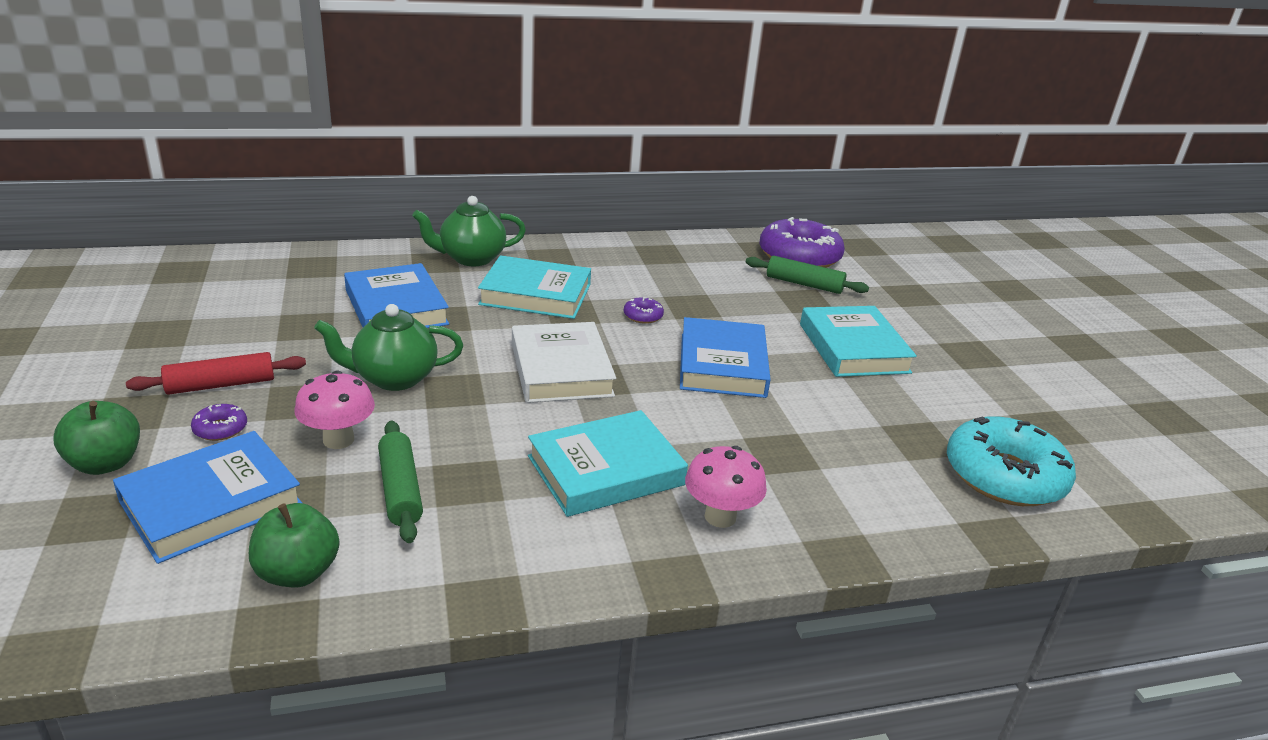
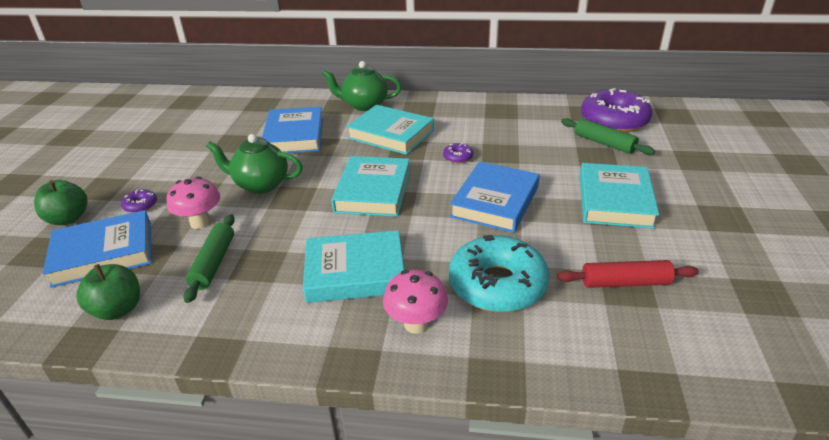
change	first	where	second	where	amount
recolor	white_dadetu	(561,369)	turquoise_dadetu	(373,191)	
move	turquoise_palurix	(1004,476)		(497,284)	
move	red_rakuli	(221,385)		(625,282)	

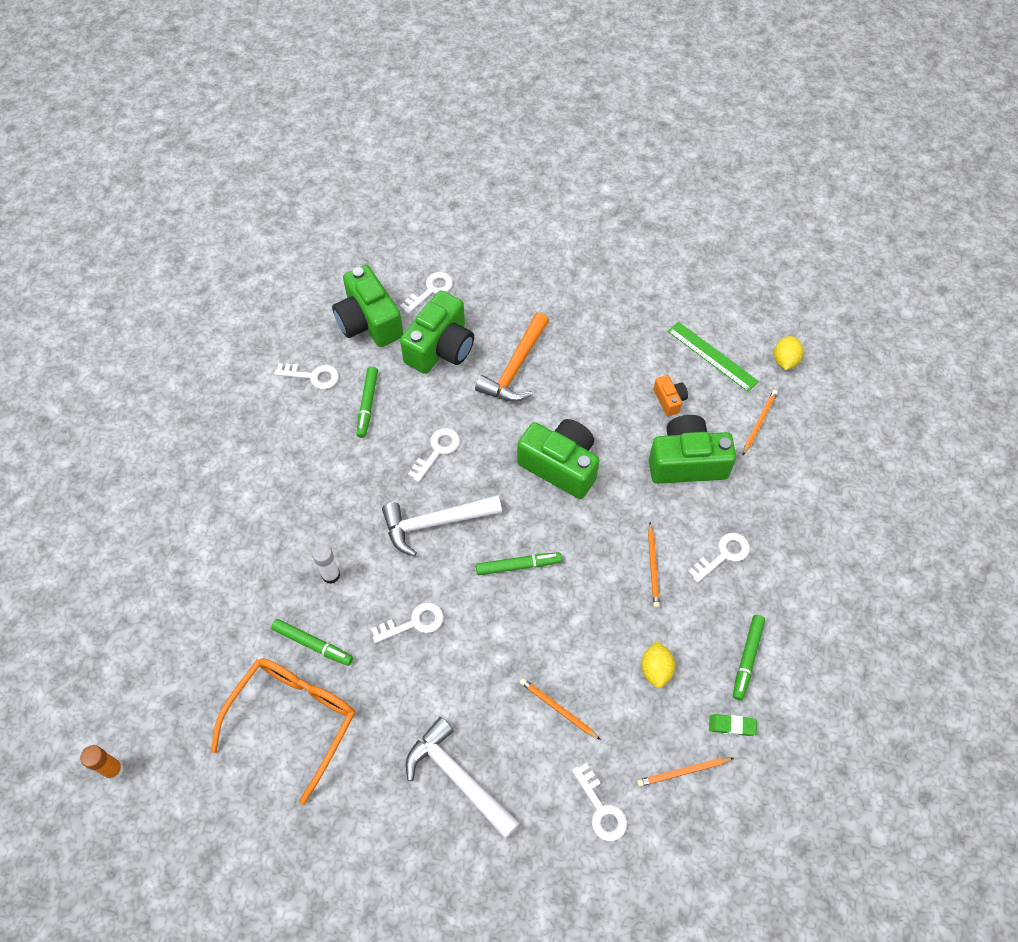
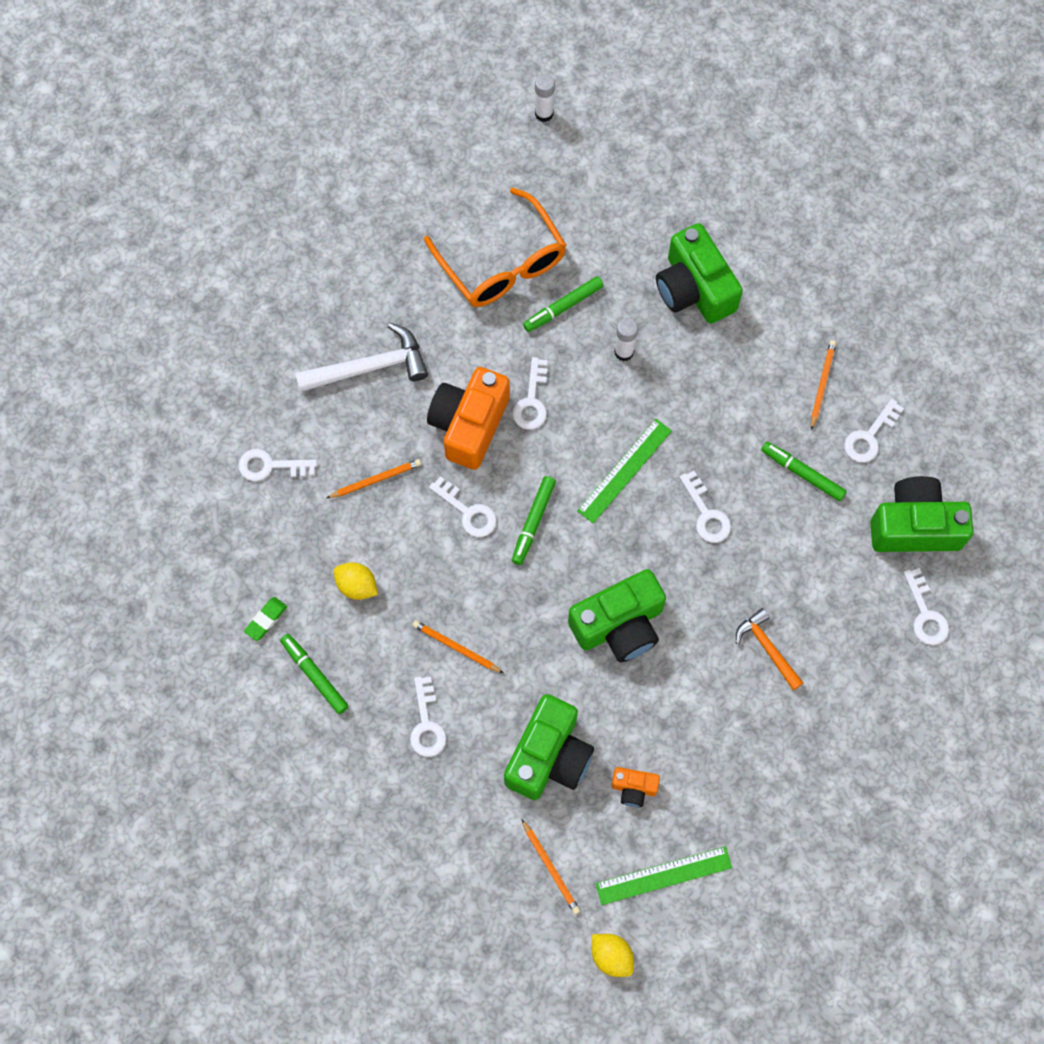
change	first	where	second	where	amount
insert			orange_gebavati	(469,425)	
insert			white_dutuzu	(468,512)	
recolor	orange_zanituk	(113,769)	white_zanituk	(544,114)	
replace	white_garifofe	(435,523)	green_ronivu	(624,470)	
move	green_gebavati	(440,348)		(694,288)	
resize	orange_garifofe	(515,368)		(767,648)	x0.64
move	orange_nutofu	(683,772)		(822,384)	

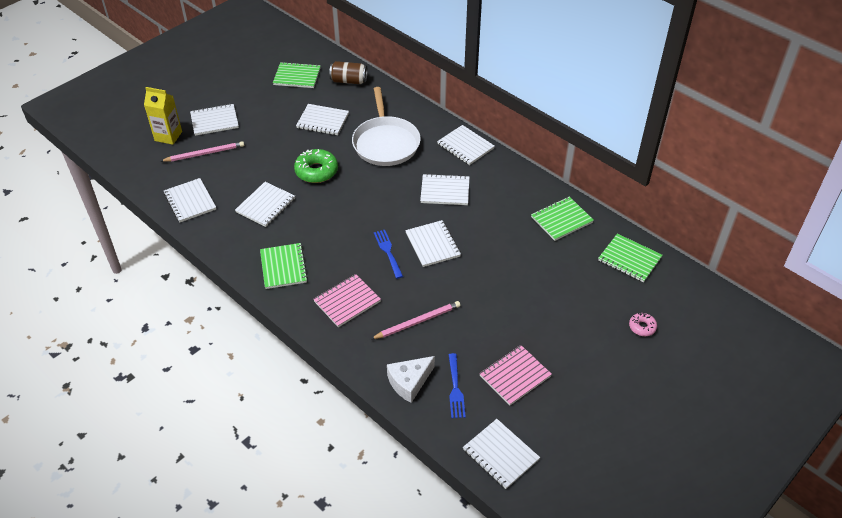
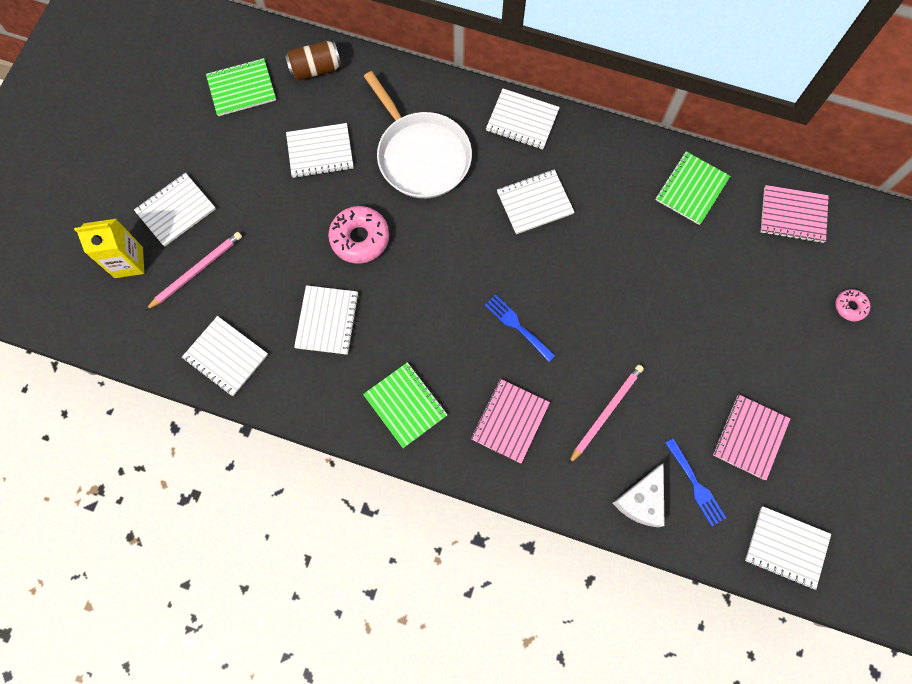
change	first	where	second	where	amount
recolor	green_palurix	(316,171)	pink_palurix	(360,238)	
recolor	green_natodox	(629,259)	pink_natodox	(793,215)	
delete	white_natodox	(432,244)			

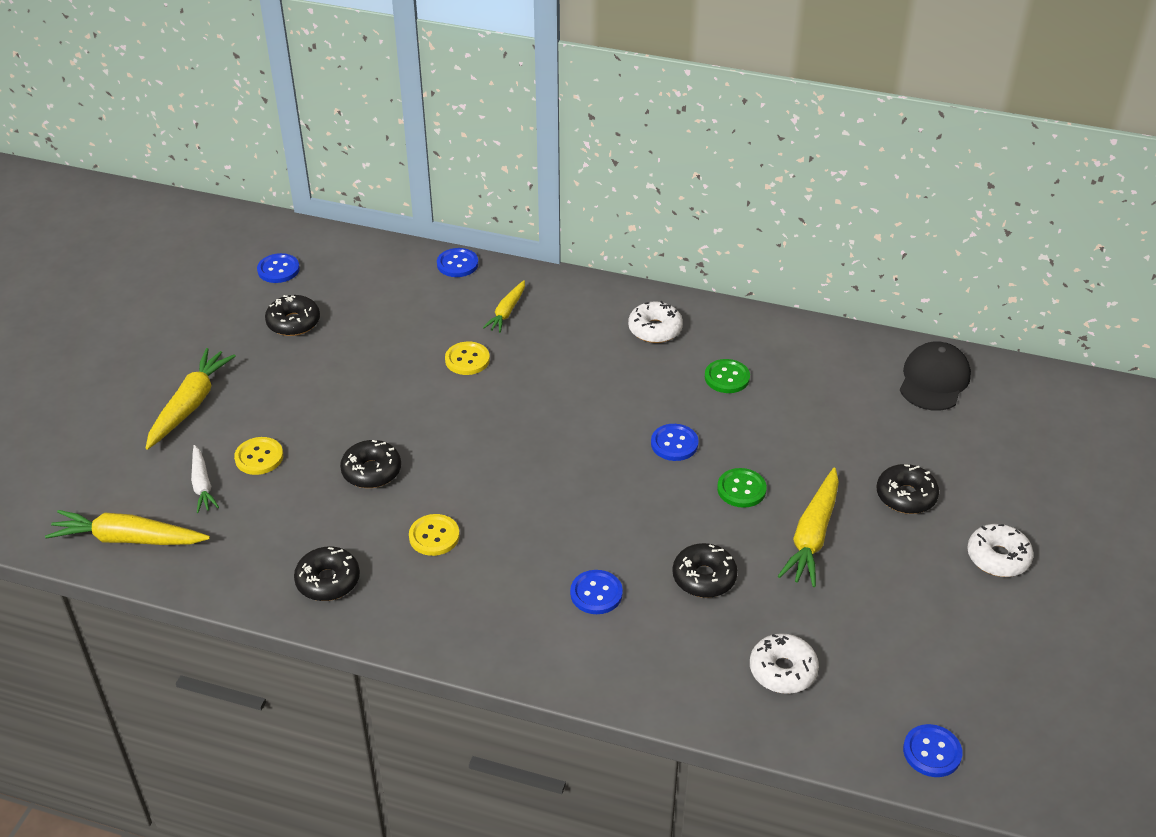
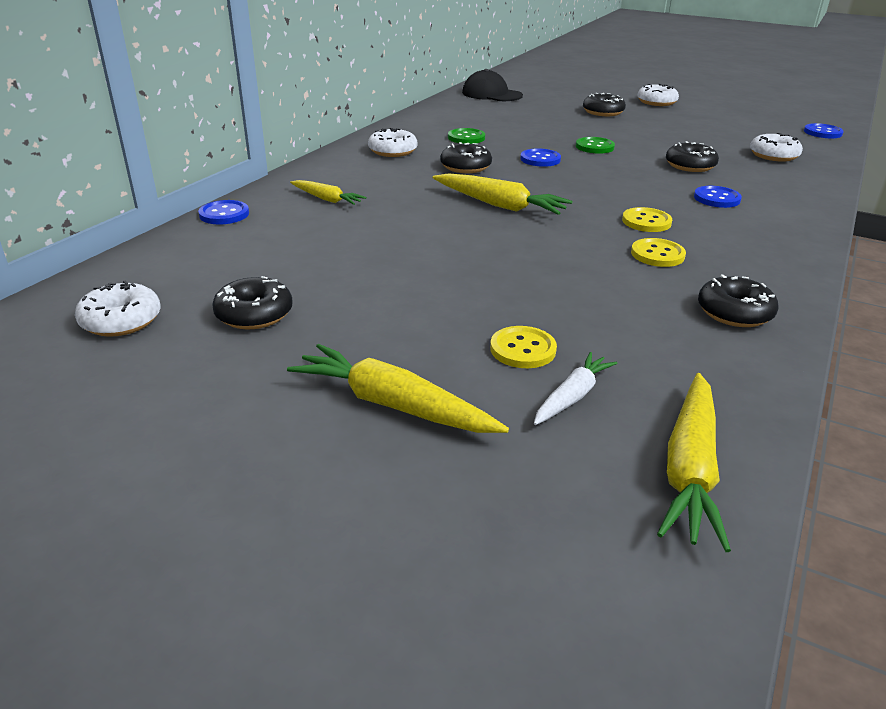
change	first	where	second	where	amount
replace	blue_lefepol	(278,270)	white_palurix	(121,321)	
move	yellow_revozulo	(812,535)		(499,205)	
move	black_palurix	(371,471)		(465,167)	
rotate	white_revozulo	(202,485)		(572,396)	45 degrees counterclockwise
move	yellow_lefepol	(467,360)		(646,222)	

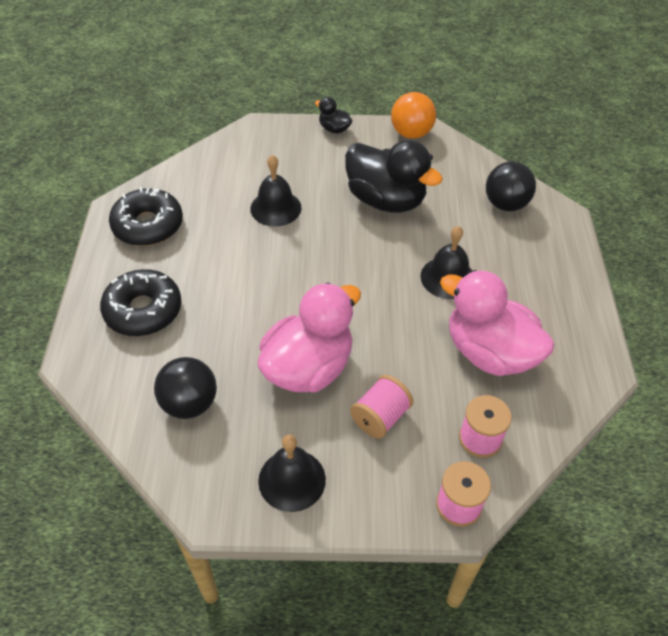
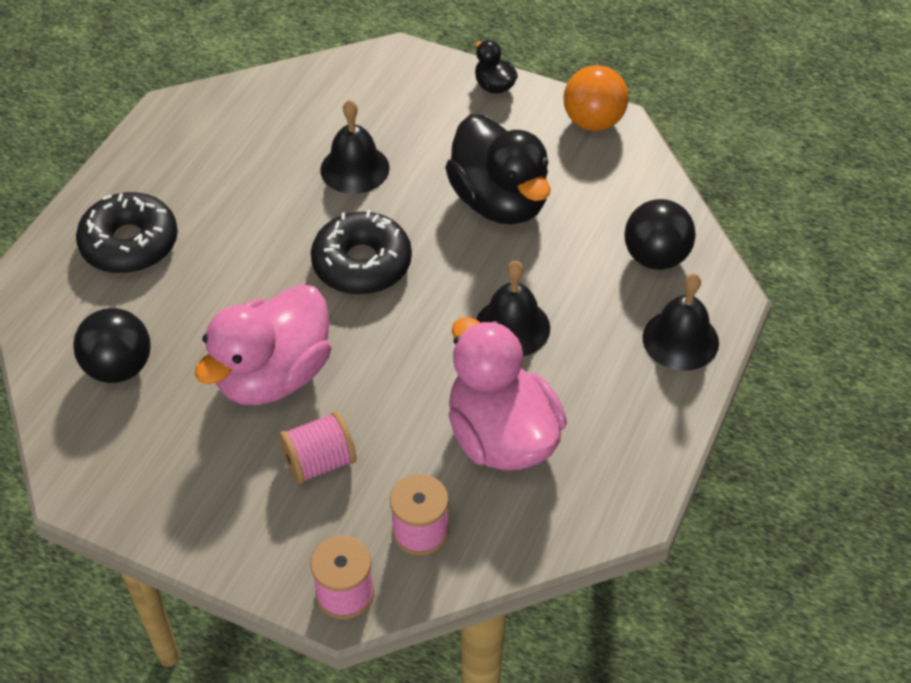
change	first	where	second	where	amount
rotate	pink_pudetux	(308,368)		(273,375)	150 degrees clockwise
move	black_palurix	(148,225)		(362,264)	
move	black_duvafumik	(292,480)		(680,340)	

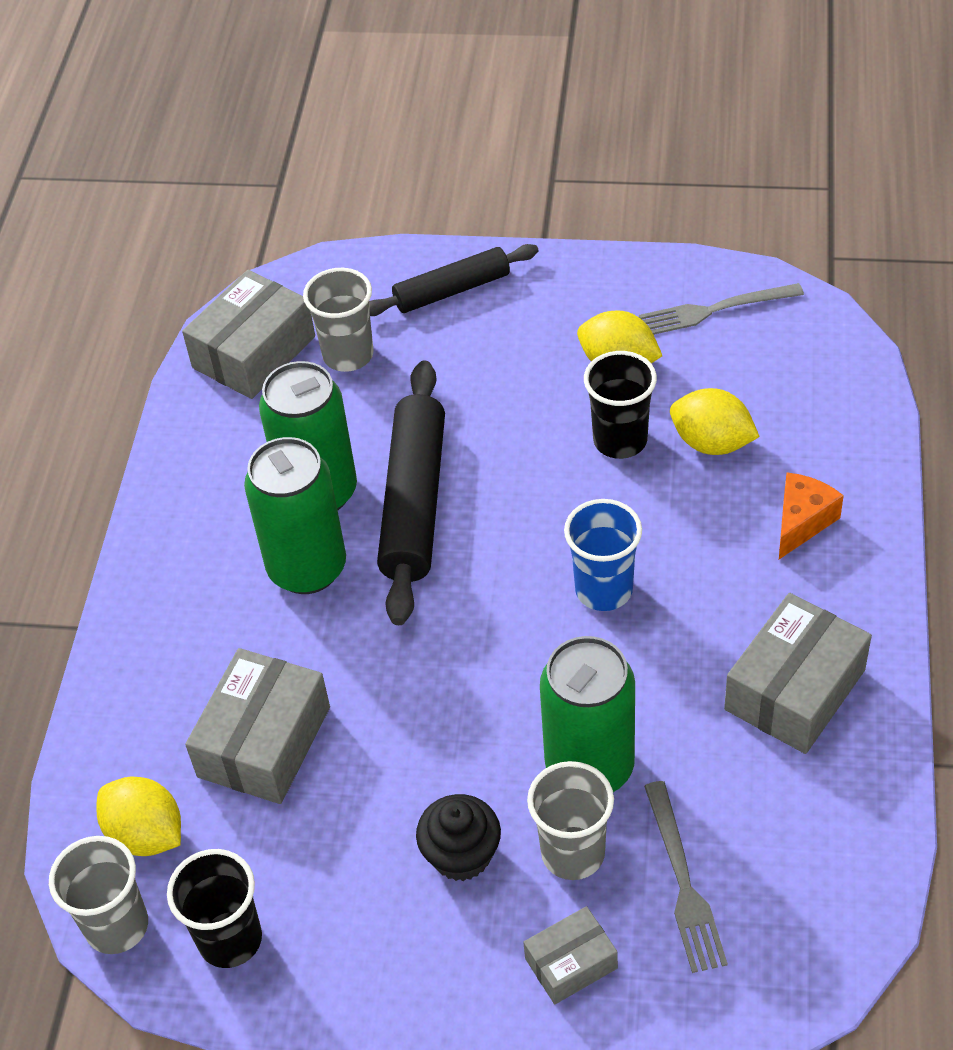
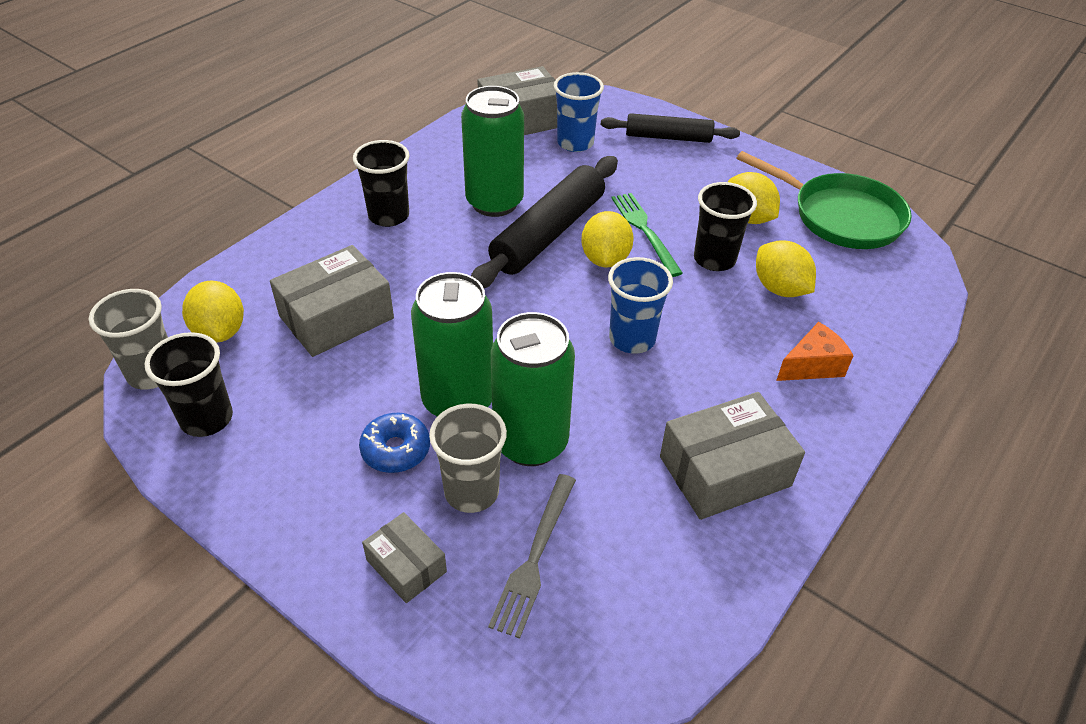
change	first	where	second	where	amount
insert			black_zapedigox	(389,216)	
replace	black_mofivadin	(461,854)	blue_palurix	(396,450)	
rotate	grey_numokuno	(571,963)		(406,566)	45 degrees clockwise
move	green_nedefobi	(307,568)		(458,401)	
recolor	grey_zapedigox	(348,355)	blue_zapedigox	(575,143)	
insert			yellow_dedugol	(605,259)	
insert			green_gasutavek	(645,231)	
replace	grey_gasutavek	(714,310)	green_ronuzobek	(840,216)	

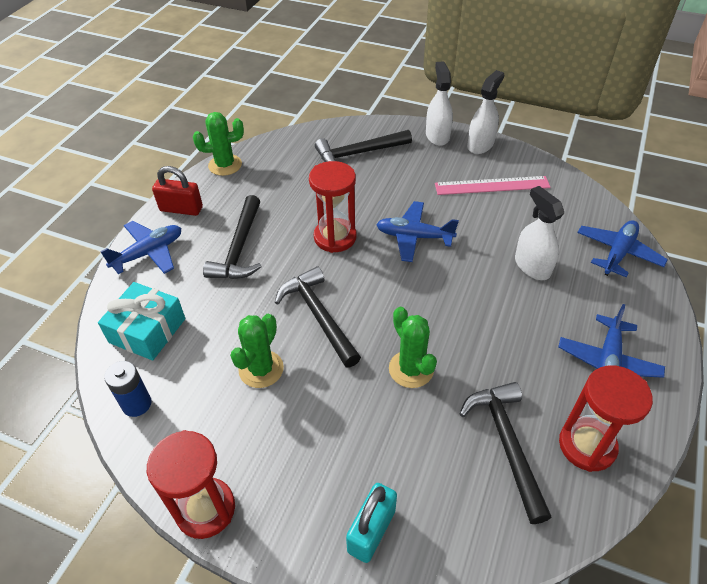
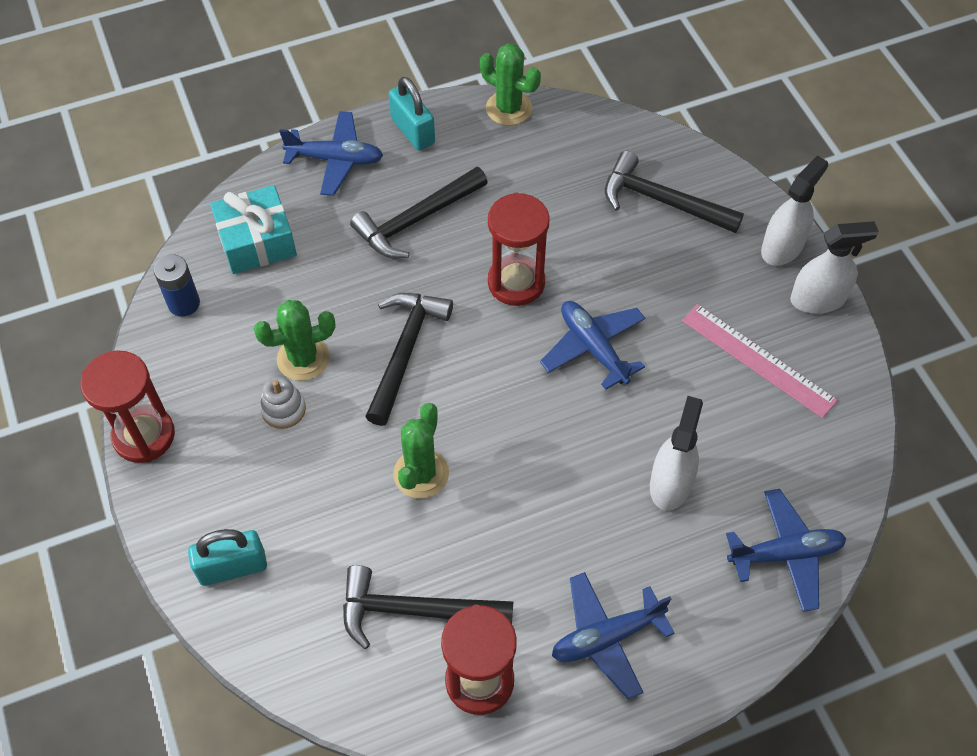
change	first	where	second	where	amount
insert			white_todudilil	(283,409)	
rotate	black_garifofe	(506,444)		(415,611)	120 degrees counterclockwise
recolor	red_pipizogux	(181,209)	turquoise_pipizogux	(413,131)	

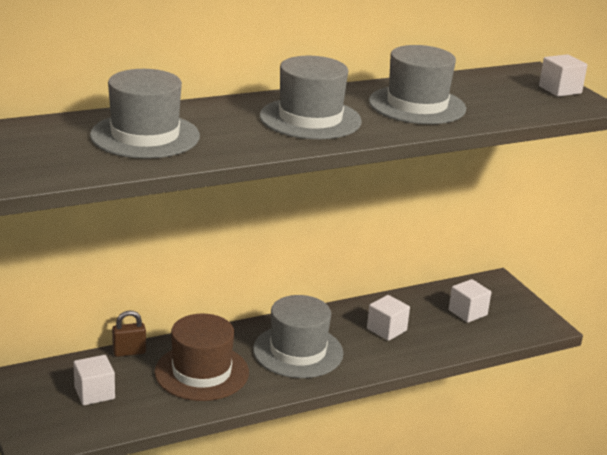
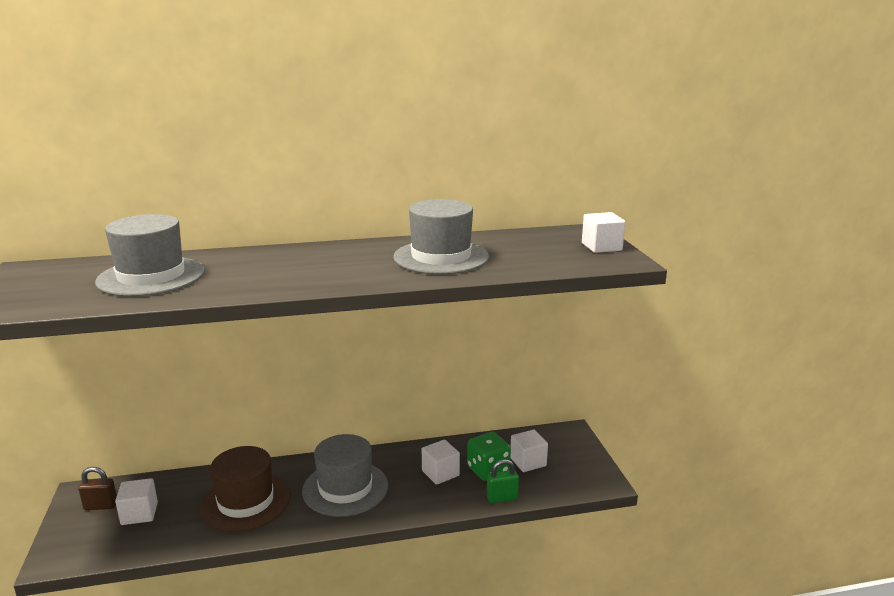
change	first	where	second	where	amount
move	brown_pipizogux	(129,352)		(101,506)	
insert			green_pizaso	(488,470)	
insert			green_pipizogux	(502,498)	
delete	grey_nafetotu	(310,119)			

